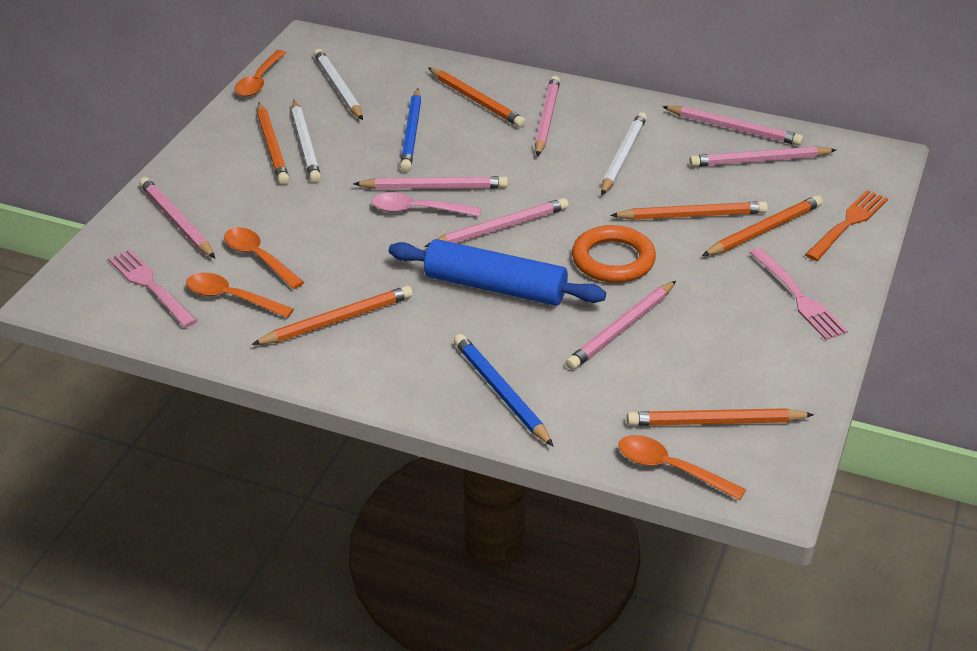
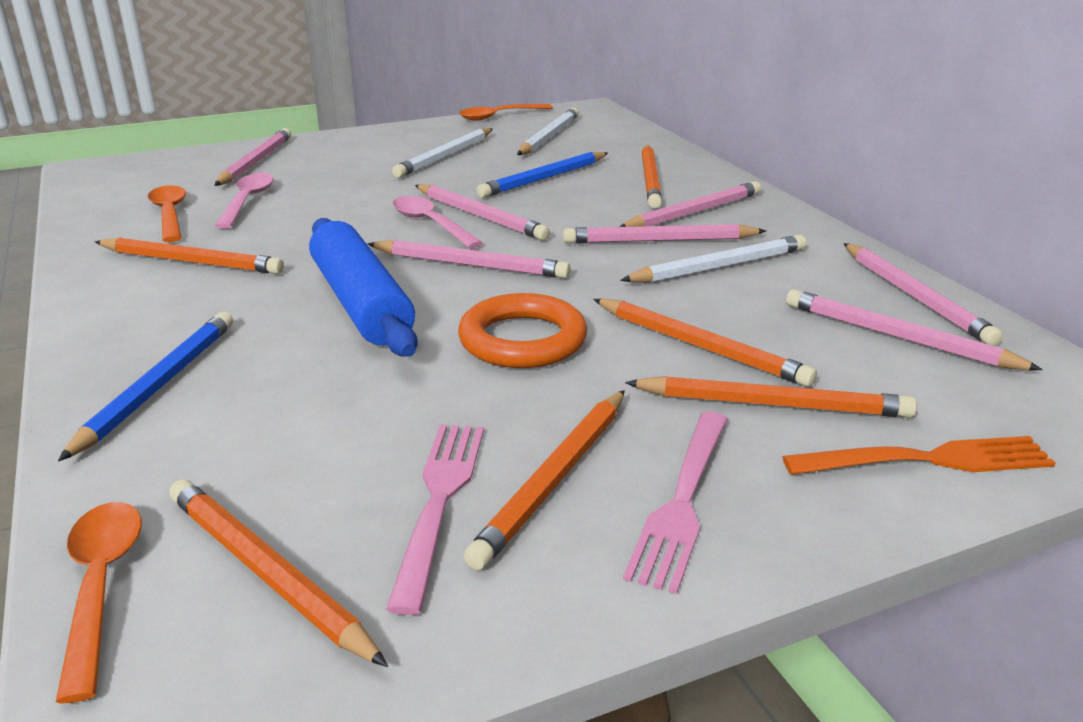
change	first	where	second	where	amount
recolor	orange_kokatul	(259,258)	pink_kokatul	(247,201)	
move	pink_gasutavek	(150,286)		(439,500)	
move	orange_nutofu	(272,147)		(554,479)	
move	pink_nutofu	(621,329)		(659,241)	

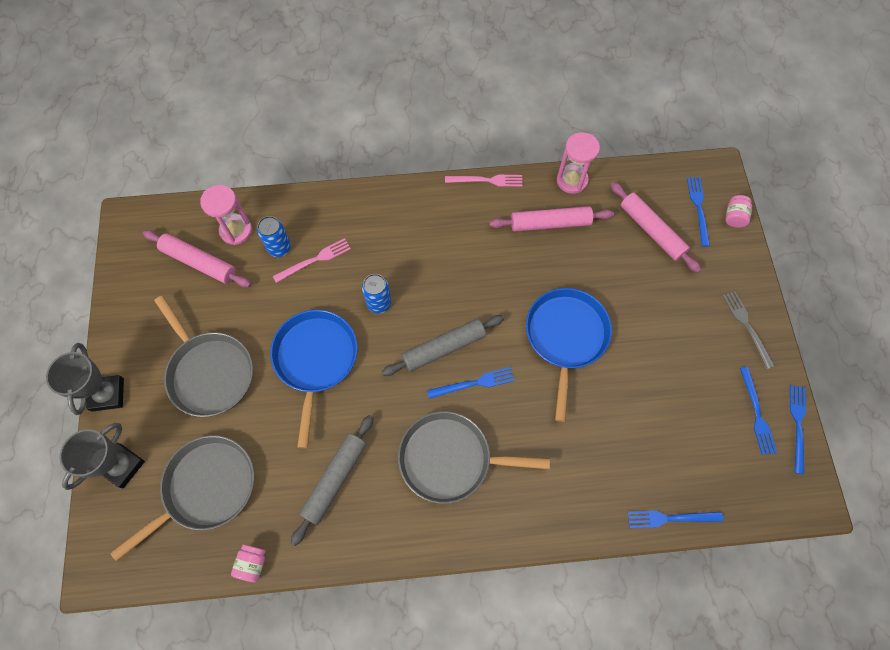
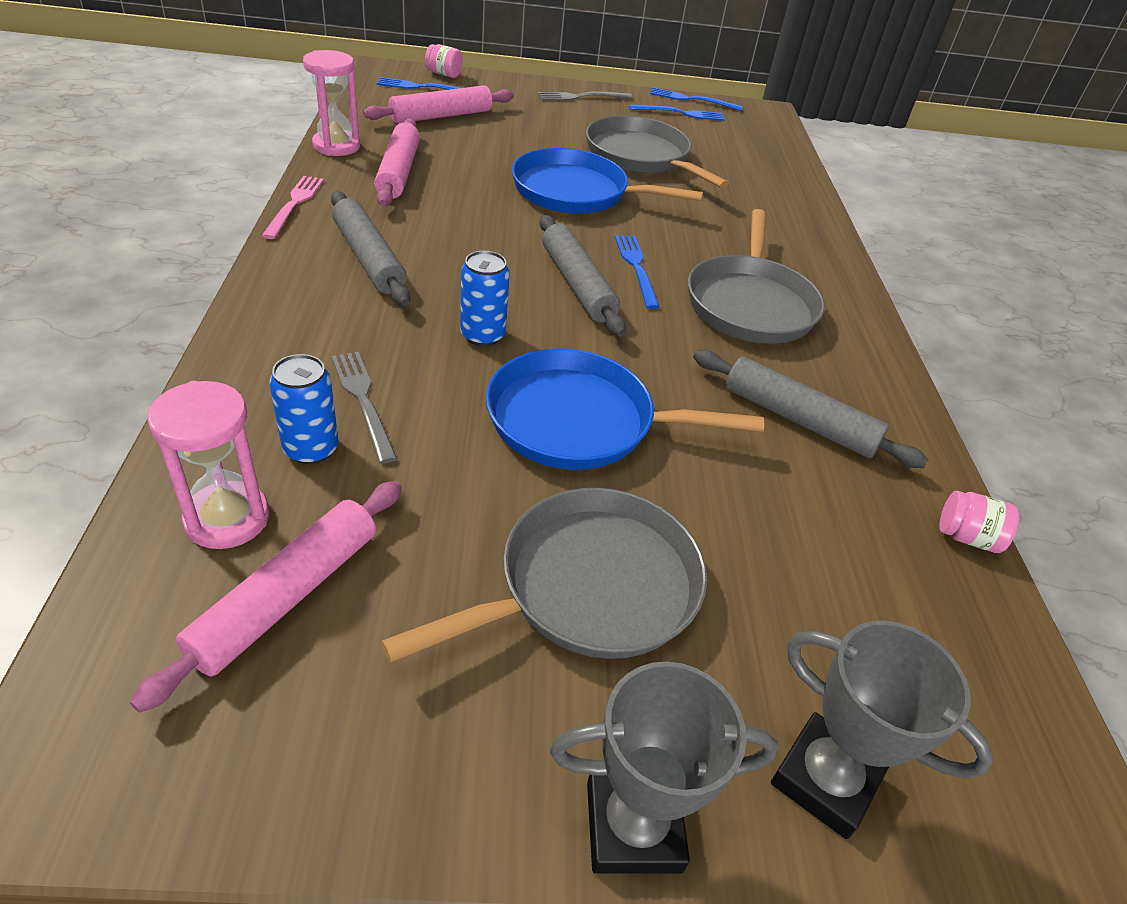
change	first	where	second	where	amount
insert			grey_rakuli	(368,258)	
recolor	pink_gasutavek	(315,260)	grey_gasutavek	(363,401)	
move	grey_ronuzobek	(206,488)		(640,156)	
delete	blue_gasutavek	(670,518)			

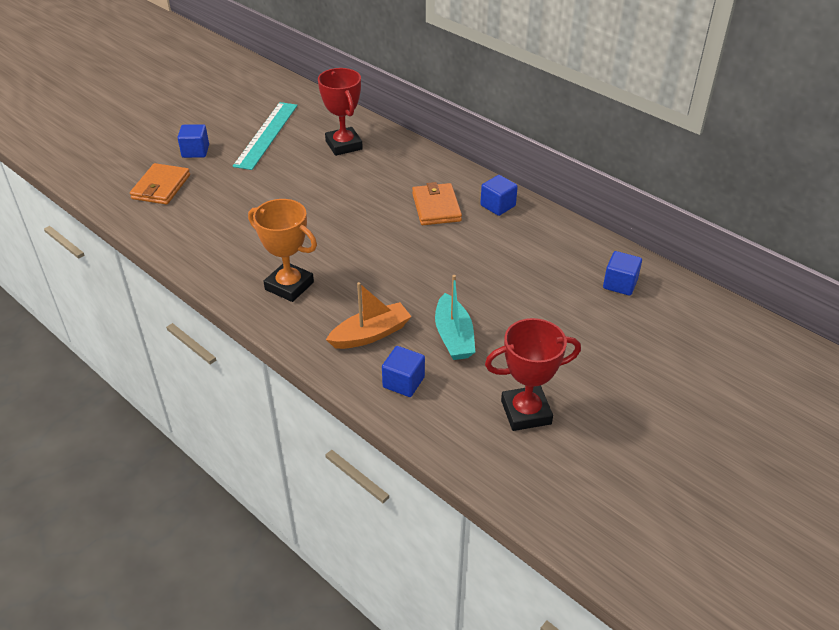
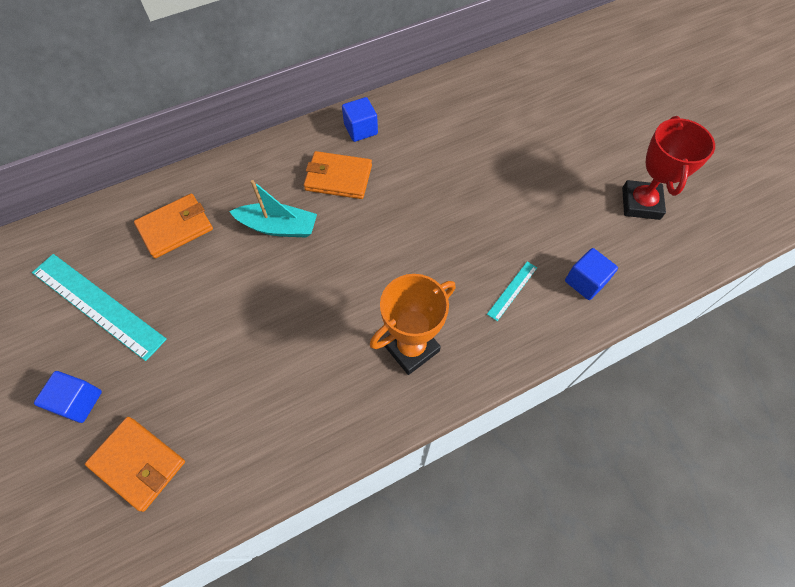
change	first	where	second	where	amount
replace	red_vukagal	(344,145)	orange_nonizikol	(175,228)	
move	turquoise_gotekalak	(454,336)		(278,227)	
replace	orange_gotekalak	(370,334)	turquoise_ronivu	(512,290)	
delete	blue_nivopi	(620,284)			

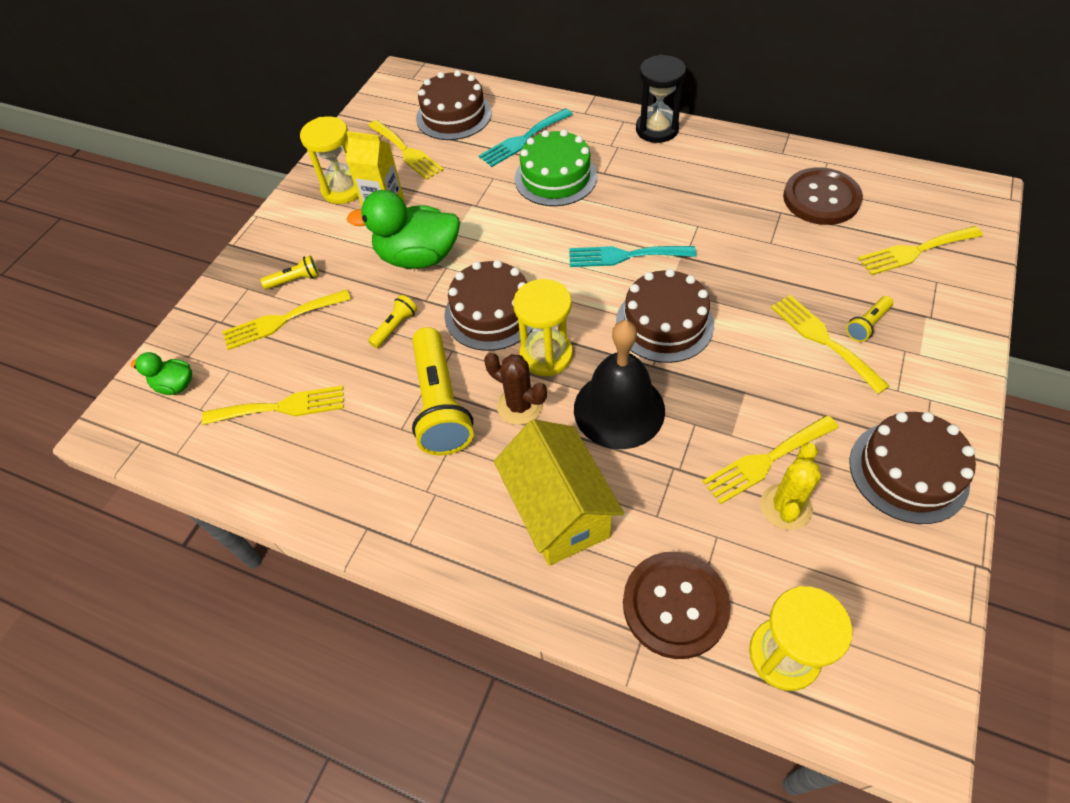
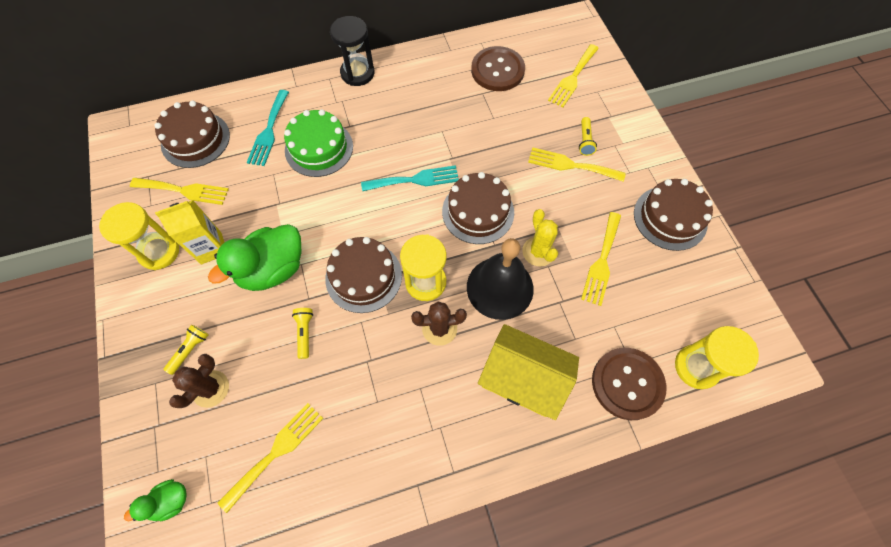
change	first	where	second	where	amount
replace	yellow_gasutavek	(281,320)	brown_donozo	(210,388)	
rotate	turquoise_gasutavek	(625,256)		(415,180)	150 degrees counterclockwise
move	yellow_donozo	(785,507)		(538,251)	
delete	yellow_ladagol	(440,404)			

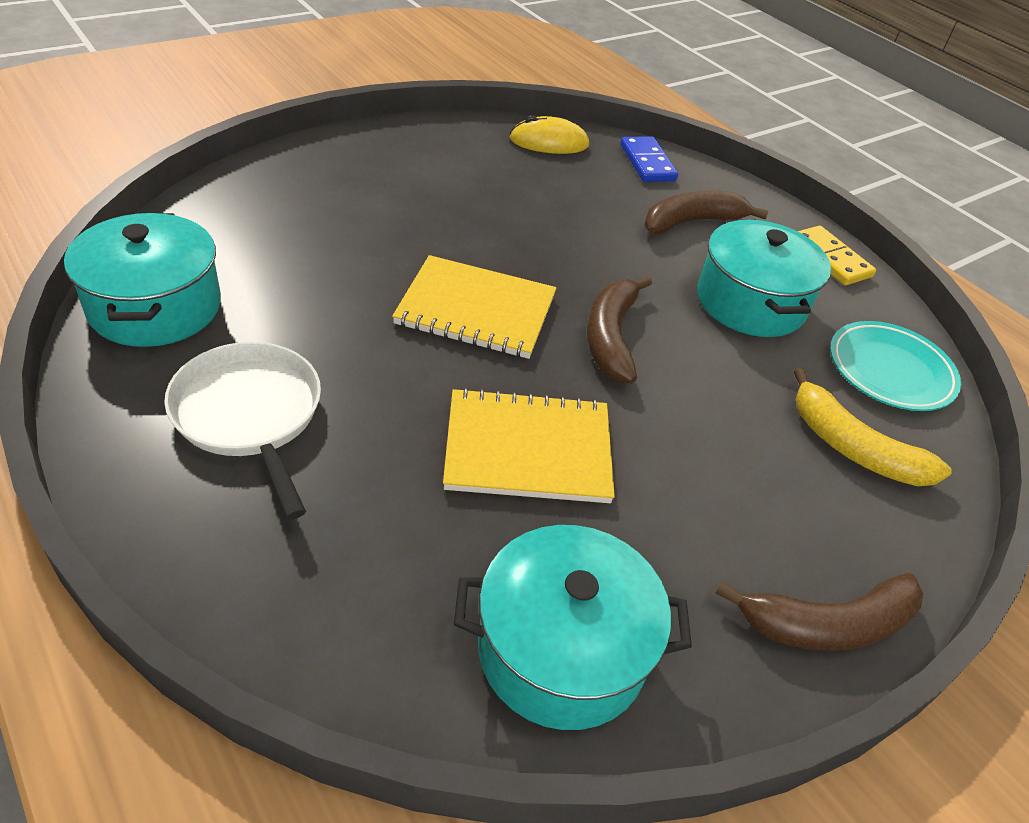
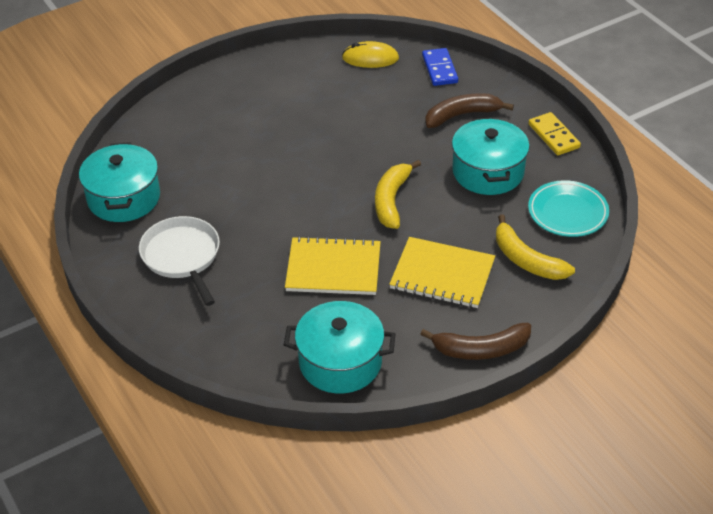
change	first	where	second	where	amount
recolor	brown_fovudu	(611,337)	yellow_fovudu	(391,200)	
move	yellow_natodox	(476,310)		(442,274)	

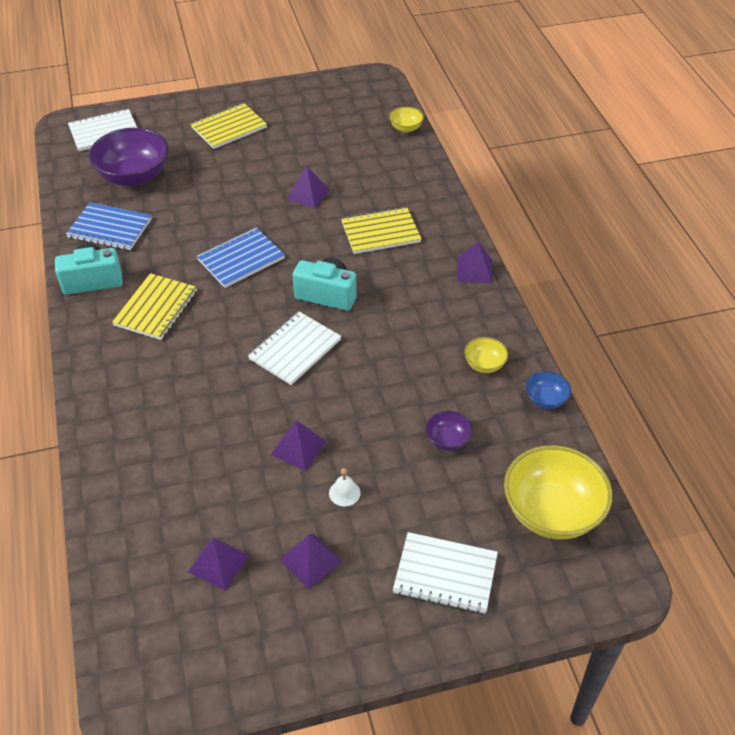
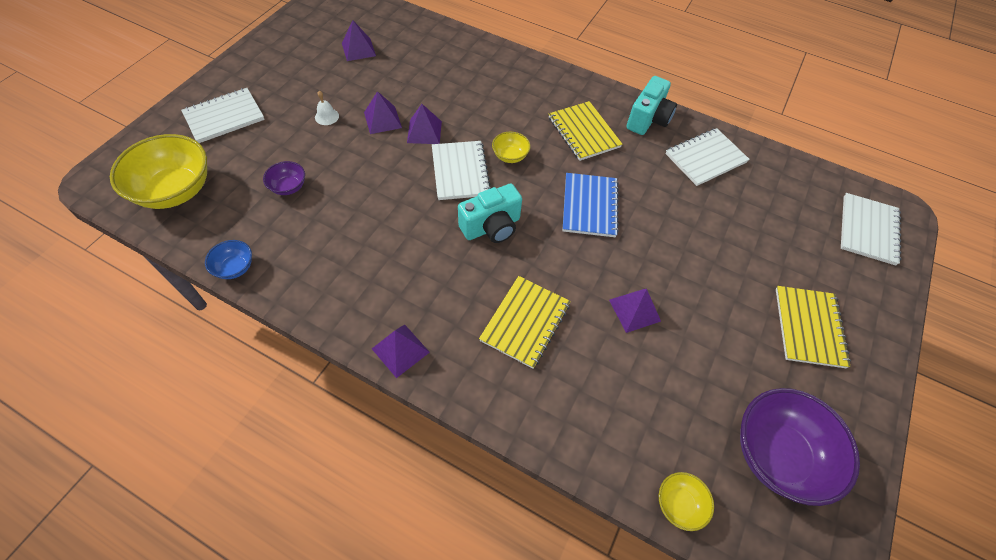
change	first	where	second	where	amount
move	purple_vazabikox	(311,560)		(424,132)	
move	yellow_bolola	(484,364)		(510,156)	
recolor	blue_natodox	(110,228)	white_natodox	(705,158)	
move	purple_bolola	(134,176)		(777,454)	

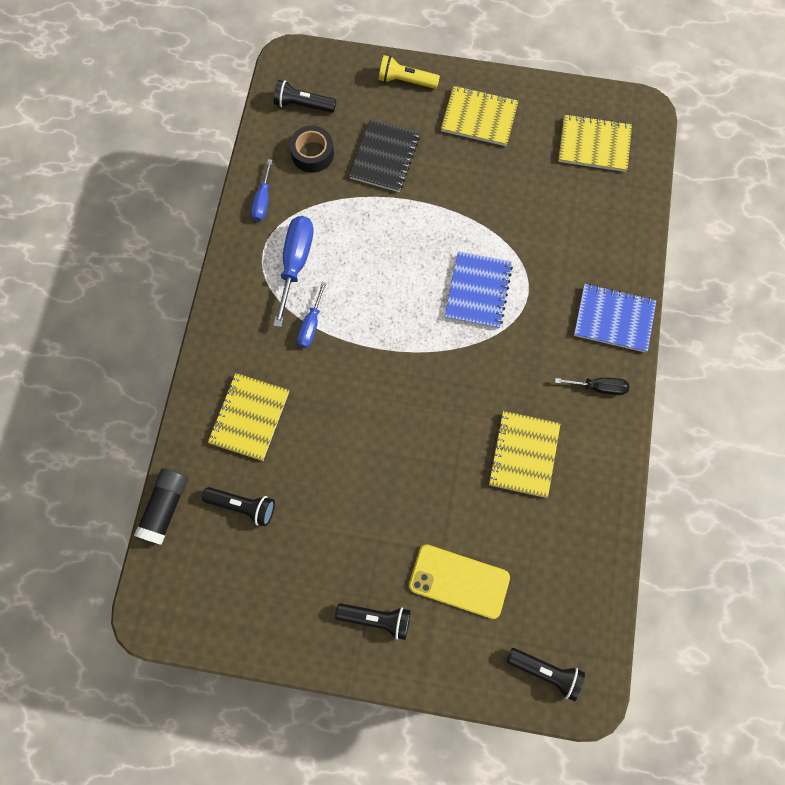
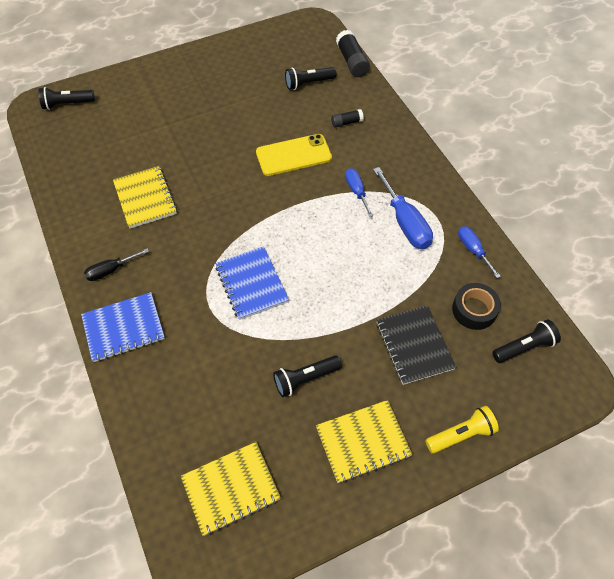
change	first	where	second	where	amount
move	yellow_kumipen	(459,581)		(293,155)	
move	black_ladagol	(376,618)		(305,379)	
replace	yellow_natodox	(249,417)	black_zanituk	(346,122)	

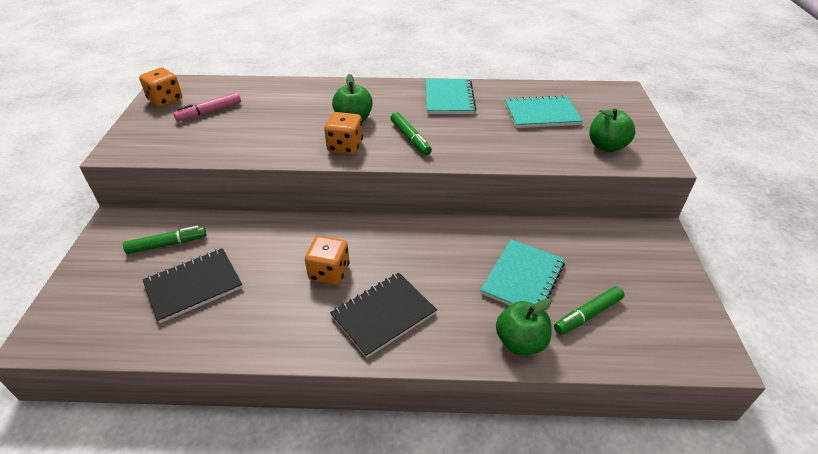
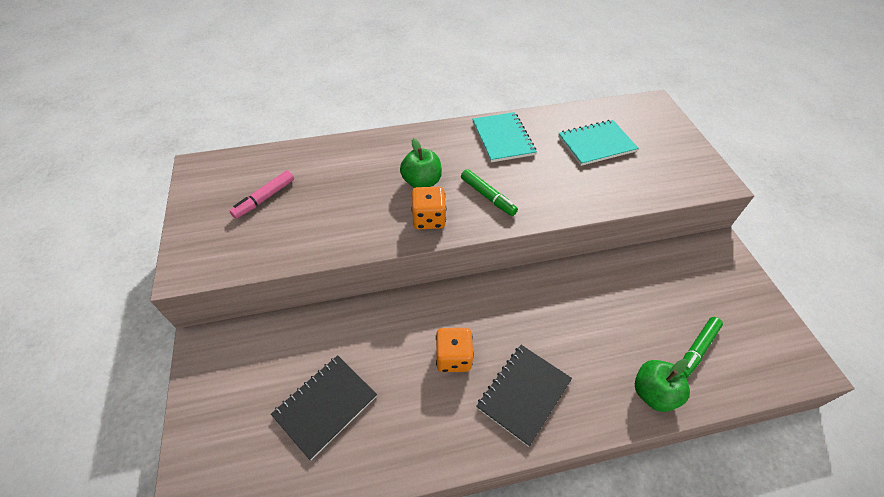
change	first	where	second	where	amount
delete	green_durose	(167,244)			
delete	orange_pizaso	(165,100)			
delete	turquoise_natodox	(523,278)			
delete	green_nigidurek	(606,146)			

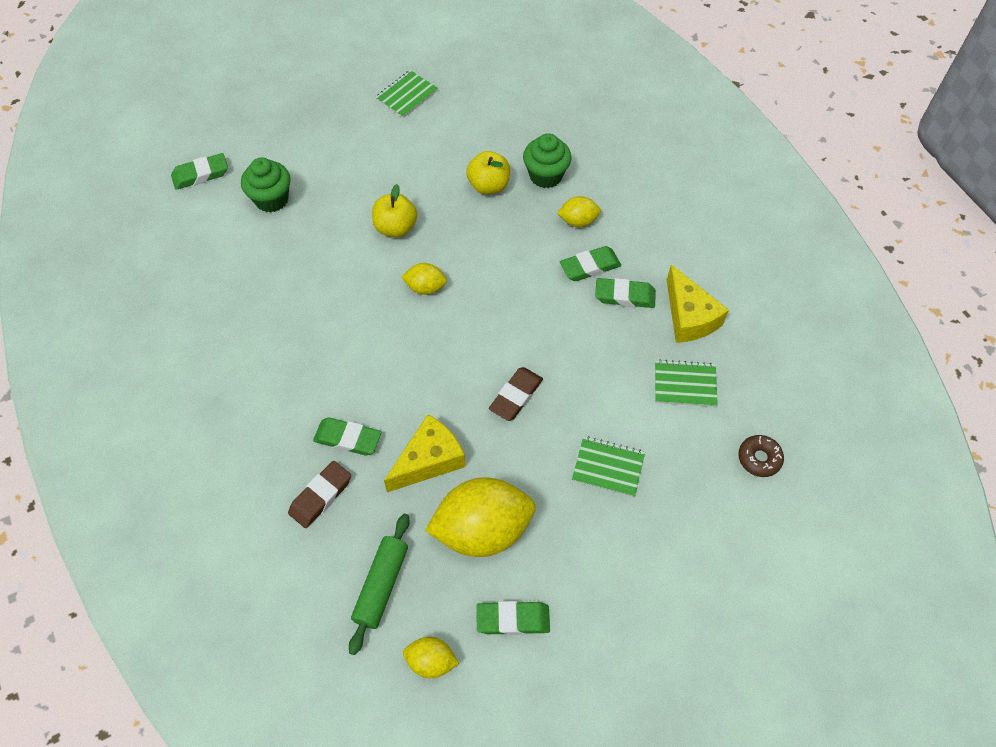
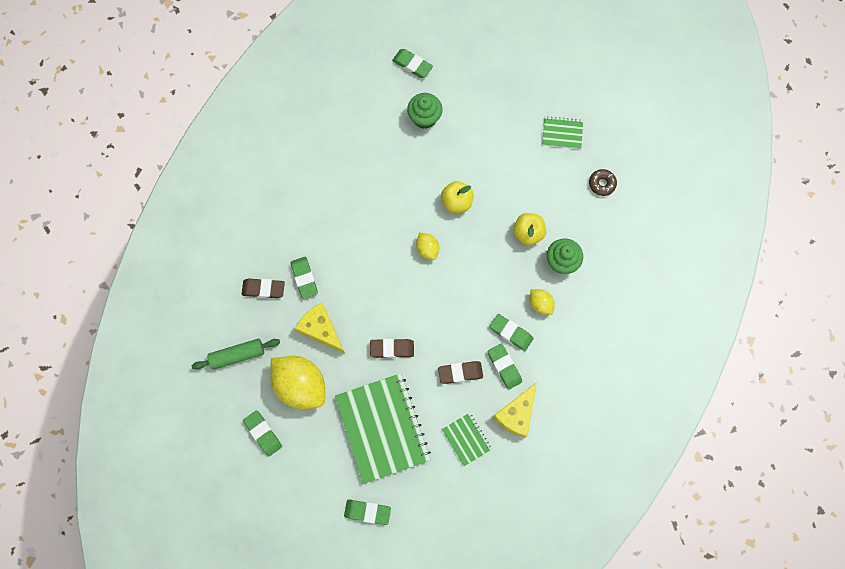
change	first	where	second	where	amount
rotate	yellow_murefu	(429,460)		(321,329)	150 degrees counterclockwise
resize	green_natodox	(608,467)		(382,428)	x2.16
insert			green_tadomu	(367,512)	
insert			brown_tadomu	(460,373)	
move	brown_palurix	(759,458)		(602,184)	
delete	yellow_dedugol	(431,661)			

